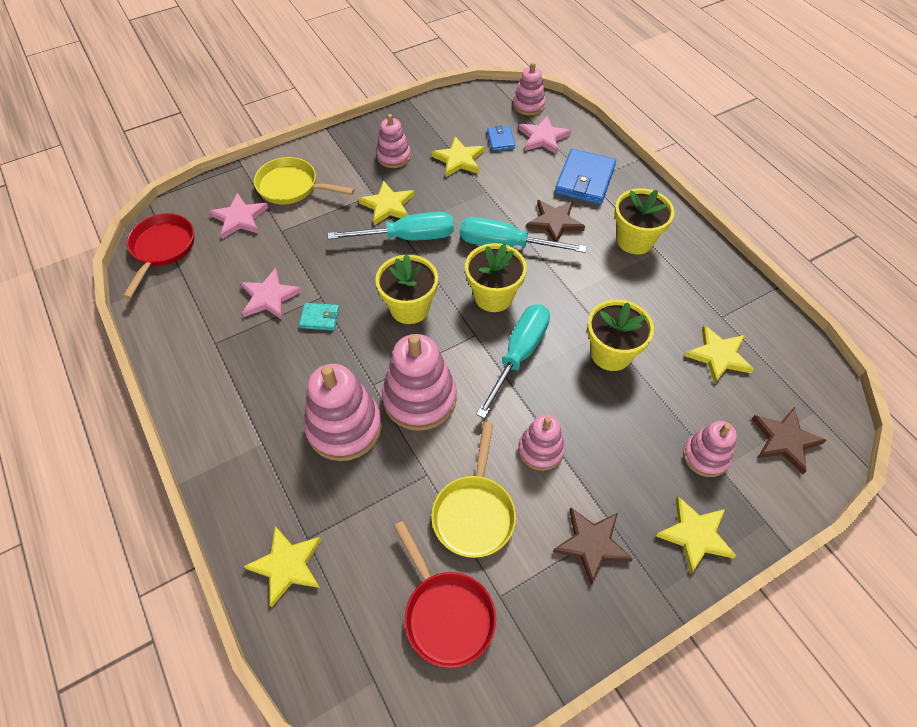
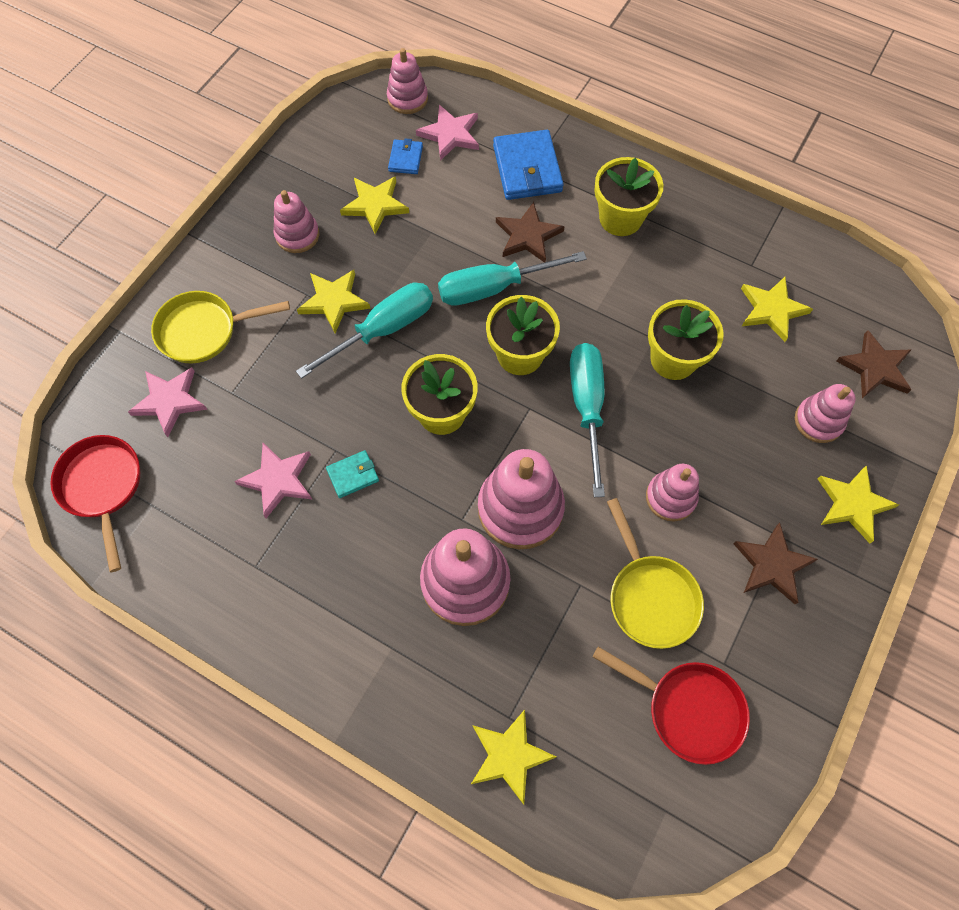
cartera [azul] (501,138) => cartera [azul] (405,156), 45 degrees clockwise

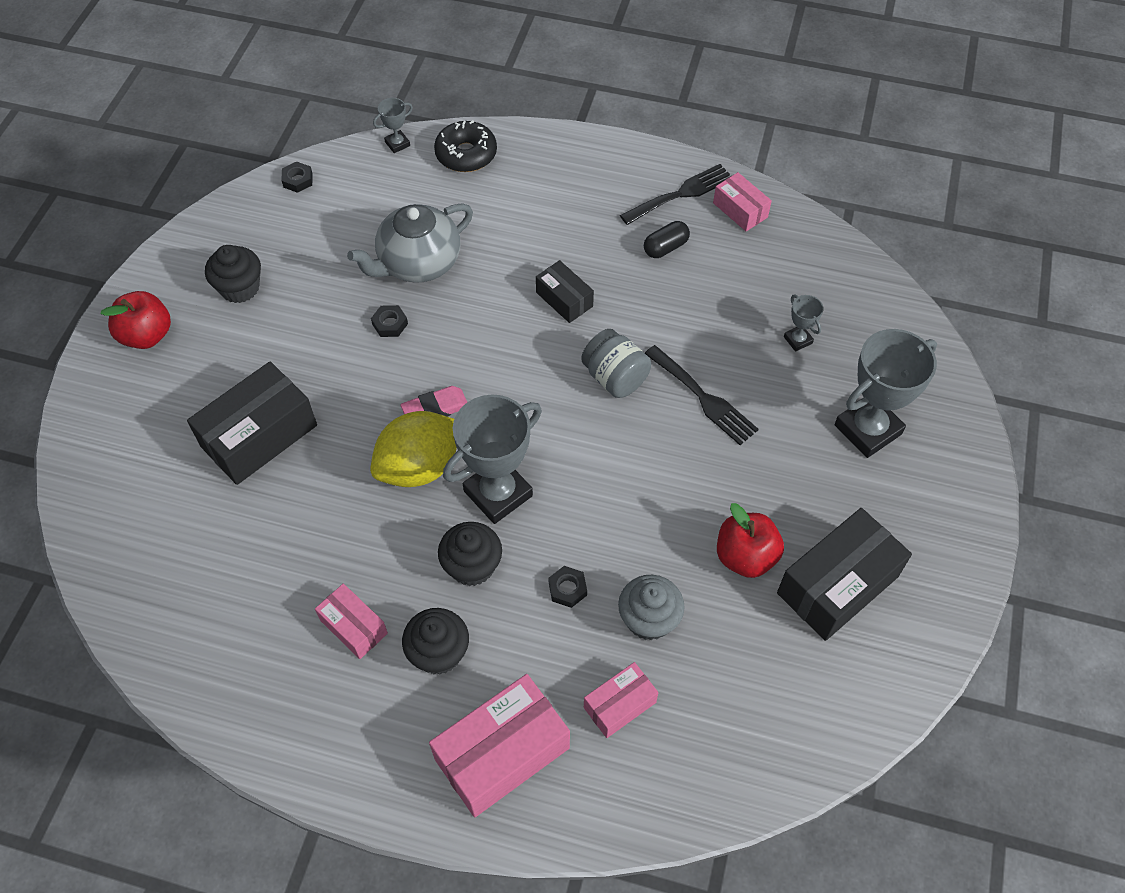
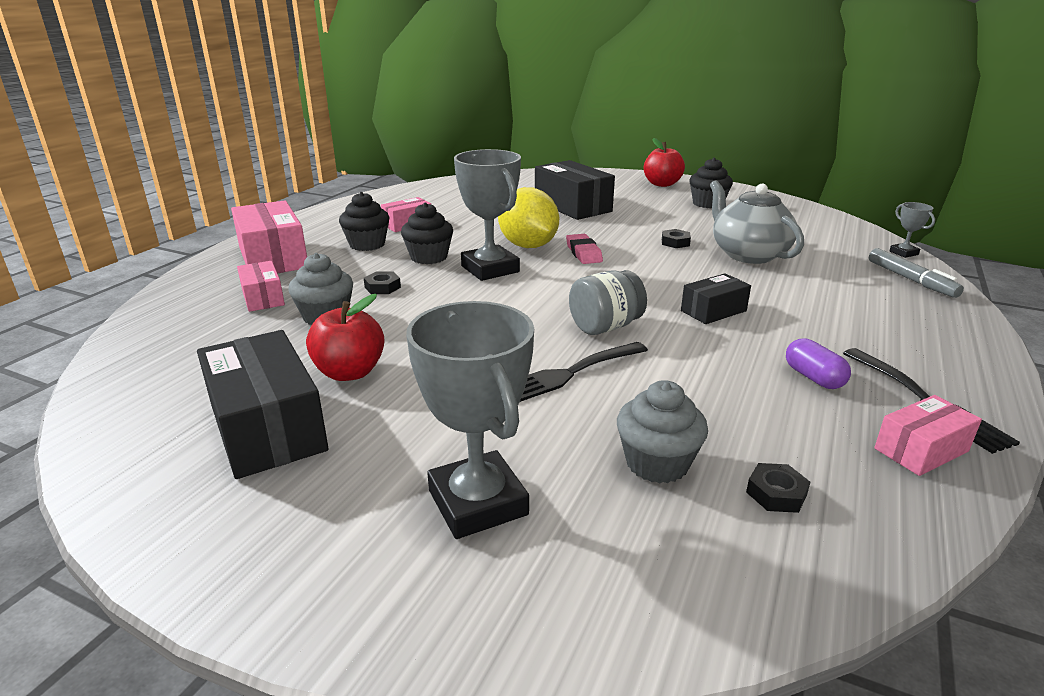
tuerca [negro] (297,177) => tuerca [negro] (778,488), move
rosquilla [negro] (465,146) => rotulador [gris] (916,273)
cápsula [negro] (667,239) => cápsula [morado] (818,363)
trofeo [gris] (804,323) => magdalena [gris] (662,432)

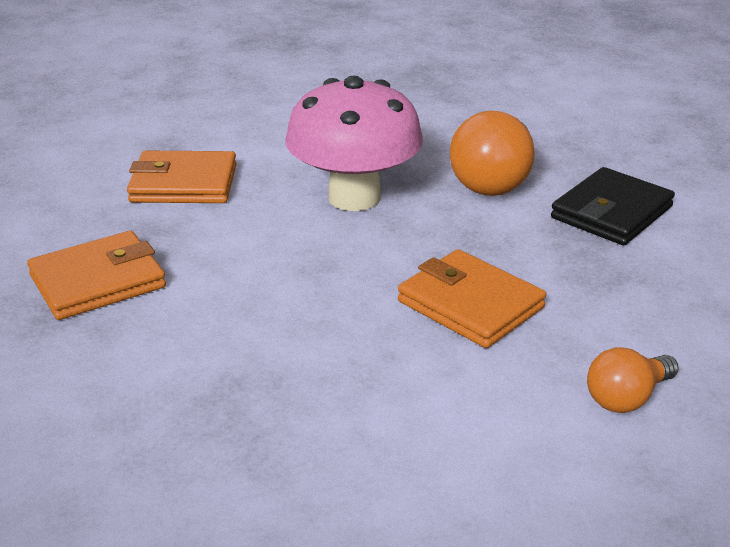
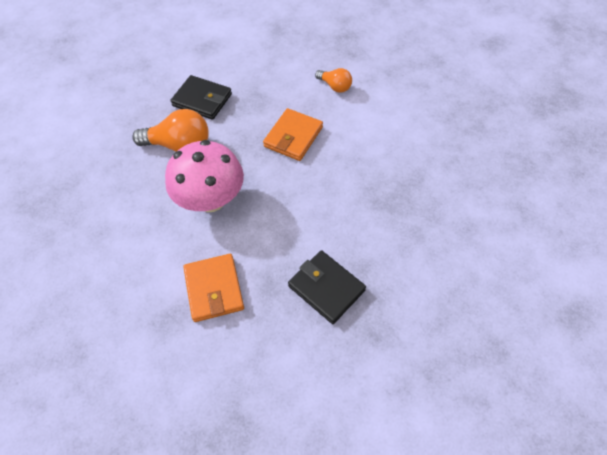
cartera [naranja] (96,275) => cartera [negro] (327,287)

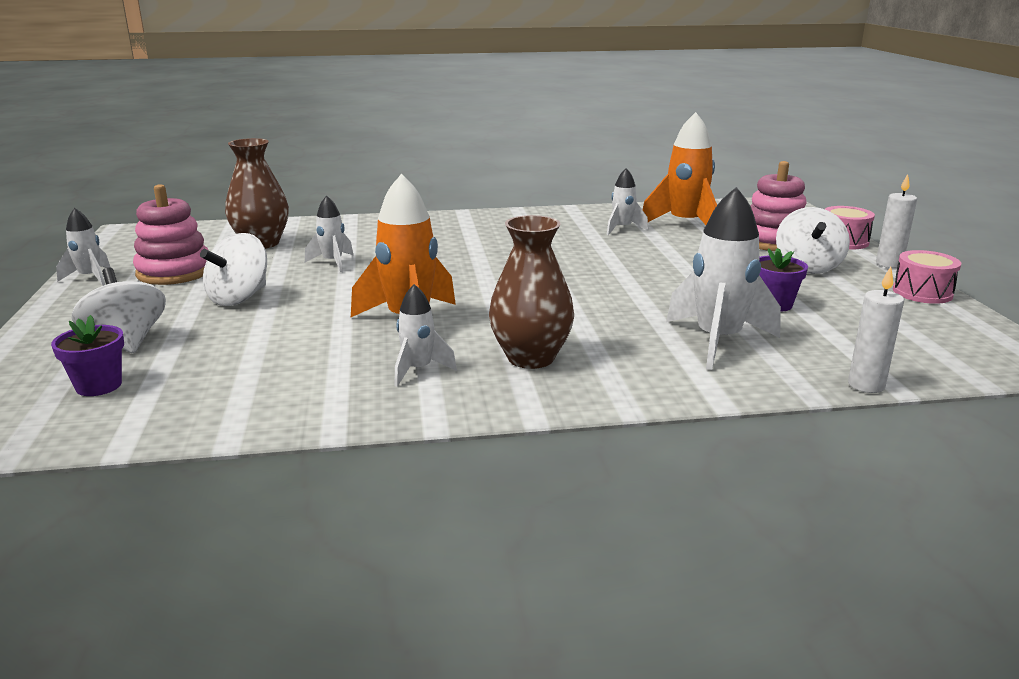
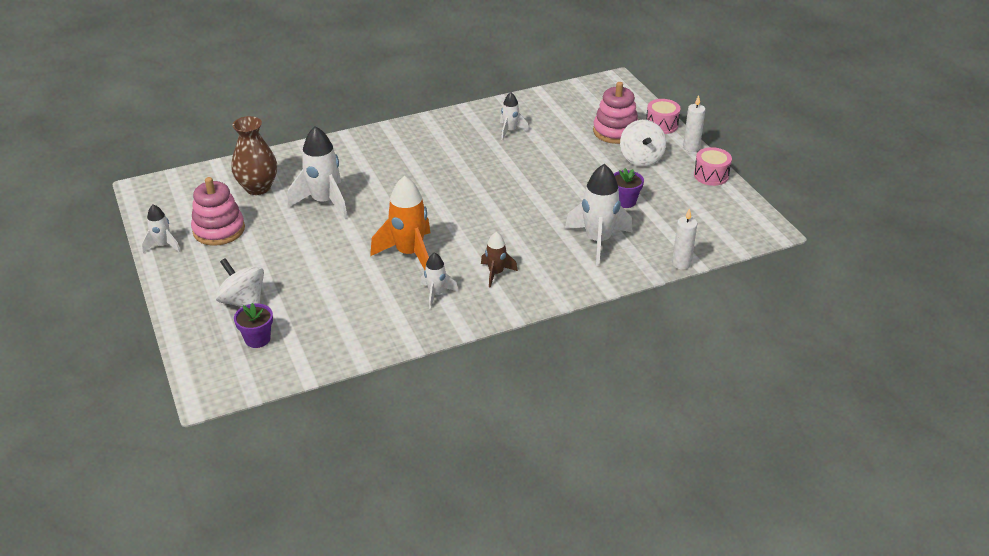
peonza [blanco] (233,269) => nothing
cohete [blanco] (329,233) => cohete [blanco] (317,172), x1.82
florero [marrón] (531,292) => cohete [marrón] (499,260)
cohete [naranja] (680,168) => nothing

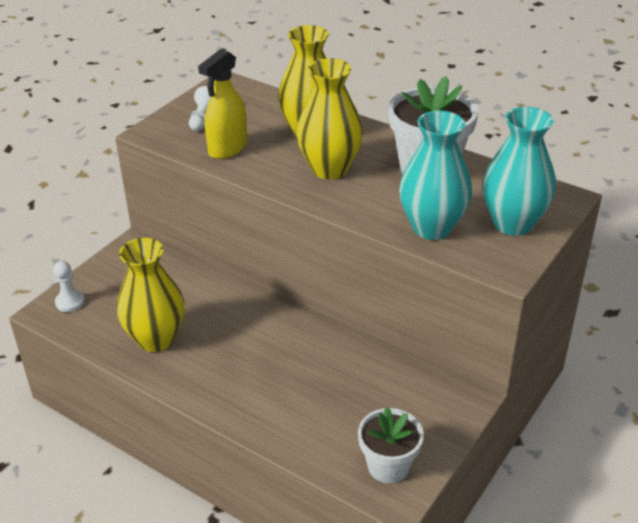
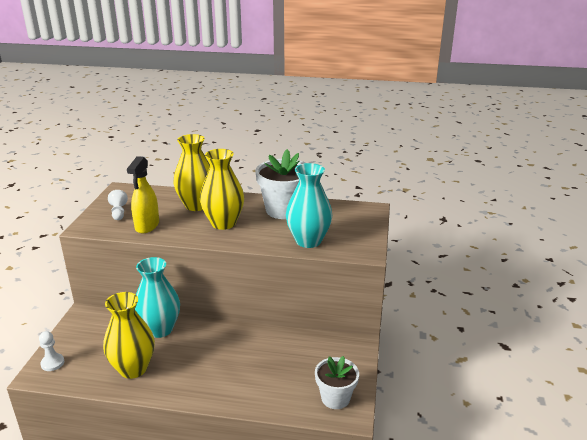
florero [turquesa] (519,171) => florero [turquesa] (157,297), move

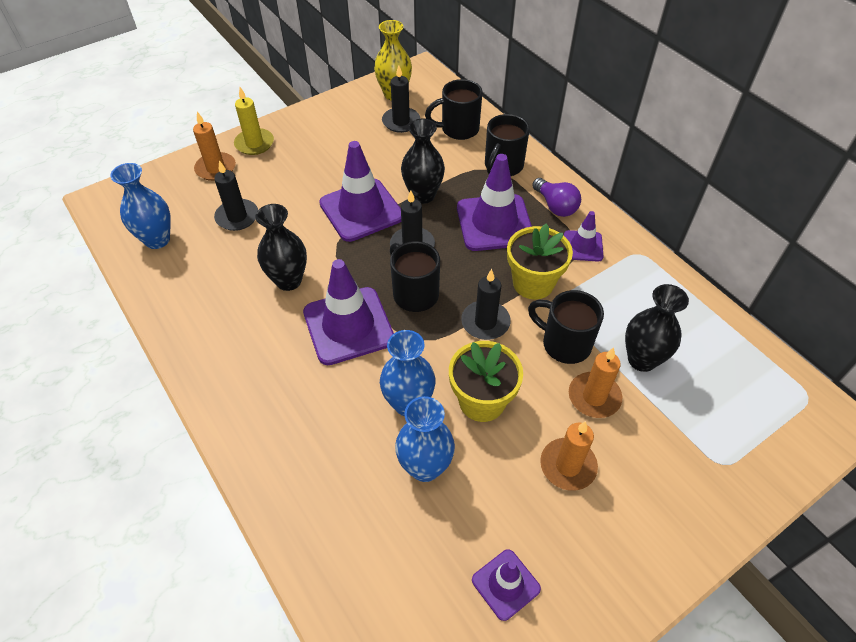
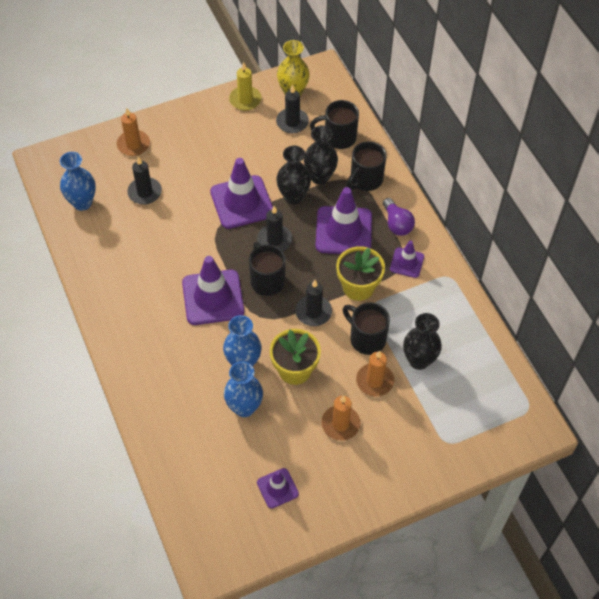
vela [amarillo] (254,121) => vela [amarillo] (245,86), move
florero [negro] (281,247) => florero [negro] (321,155), move

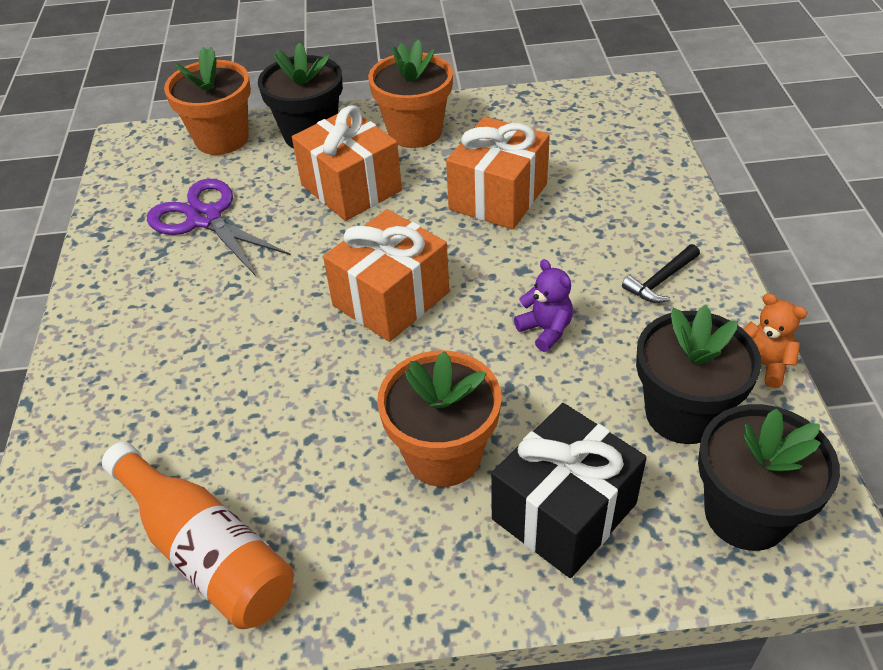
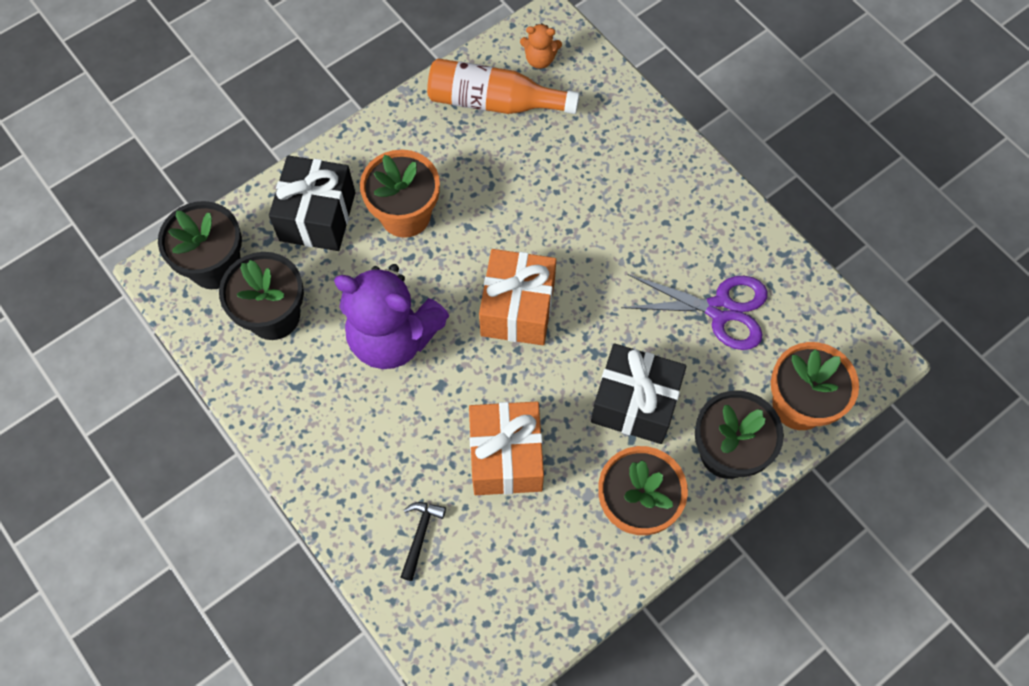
regalo [naranja] (347,163) => regalo [negro] (638,393)
osito [morado] (543,305) => osito [morado] (391,316), x2.31
martillo [negro] (661,273) => martillo [negro] (423,541), move
osito [naranja] (775,340) => osito [naranja] (541,46), move

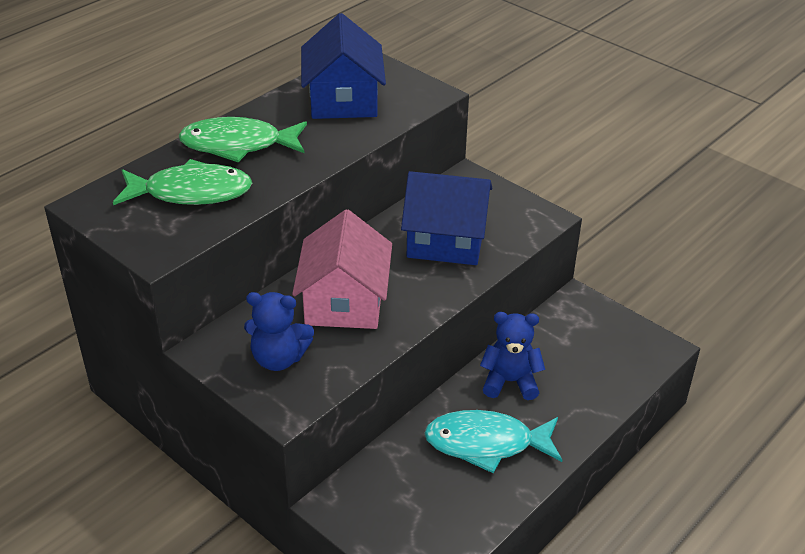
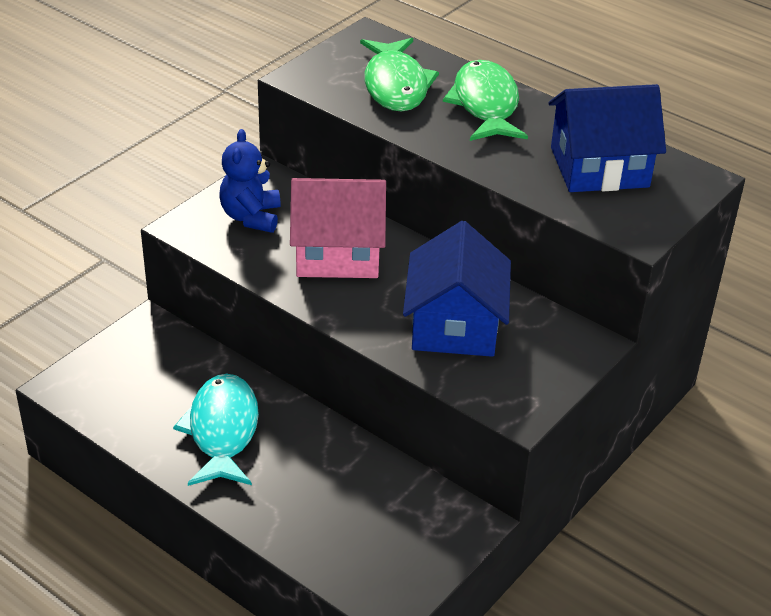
osito [azul] (512,356) => nothing

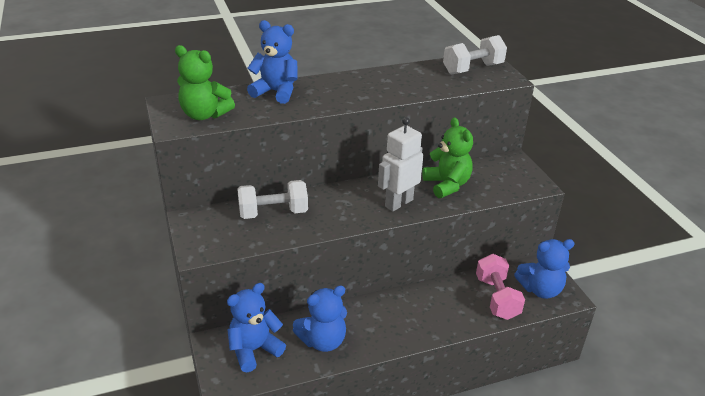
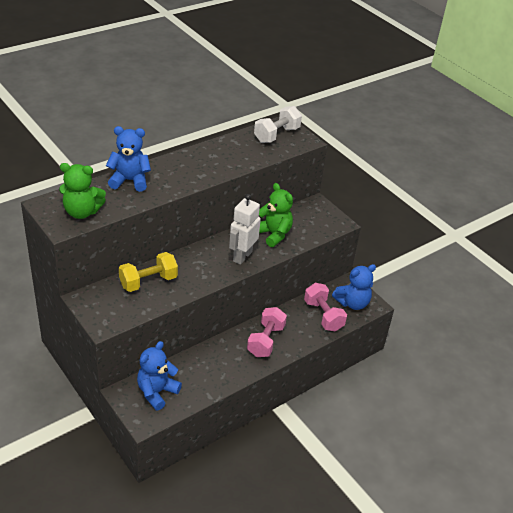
mancuerna [blanco] (272,199) => mancuerna [amarillo] (148,272)
osito [azul] (320,318) => nothing
nothing => mancuerna [rosa] (267,332)

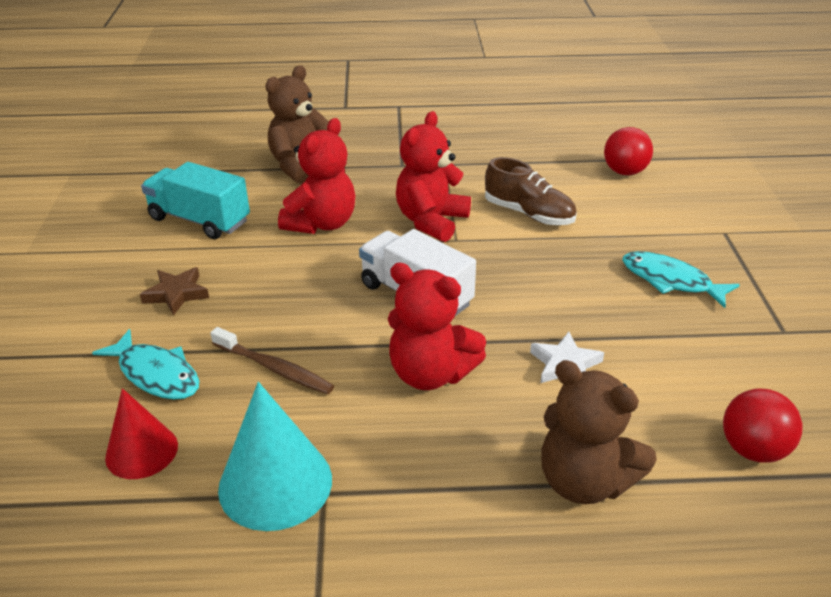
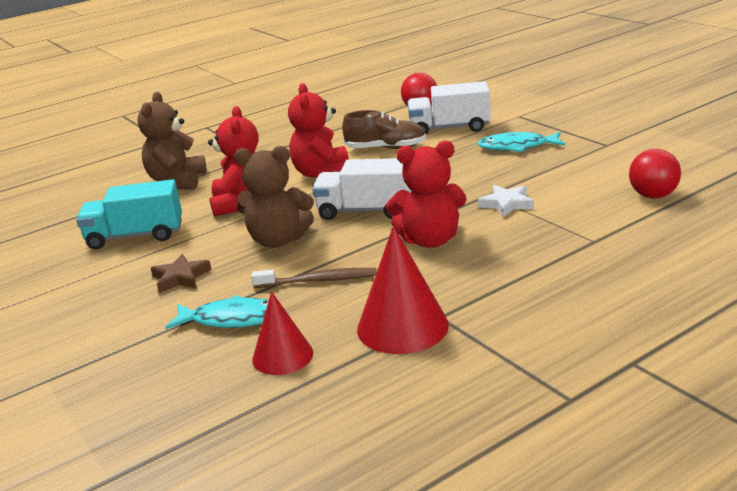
cono [turquesa] (275,456) => cono [rojo] (403,290)
osito [marrón] (599,432) => osito [marrón] (274,197), move
nothing => camión [blanco] (449,108)

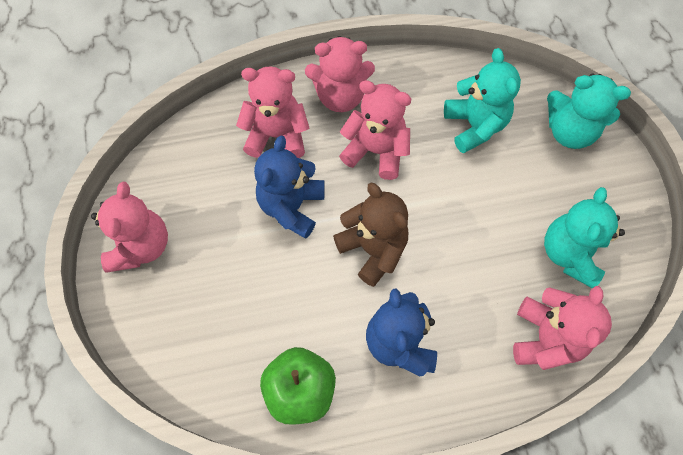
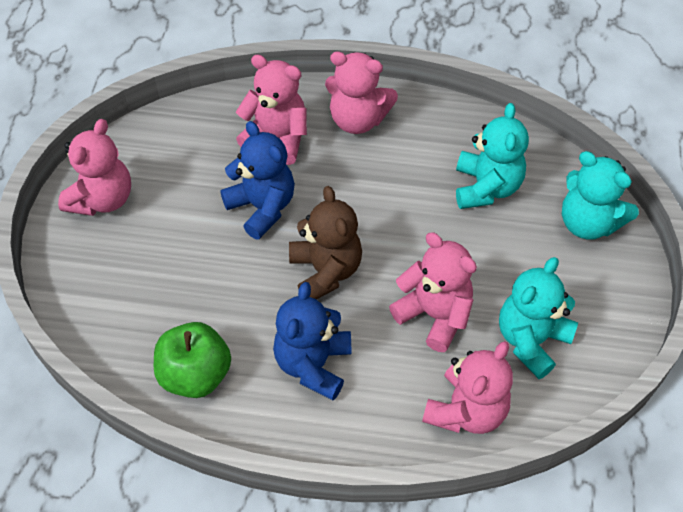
osito [azul] (289,187) => osito [azul] (257,180), 105 degrees clockwise
osito [rosa] (375,130) => osito [rosa] (433,292), move

